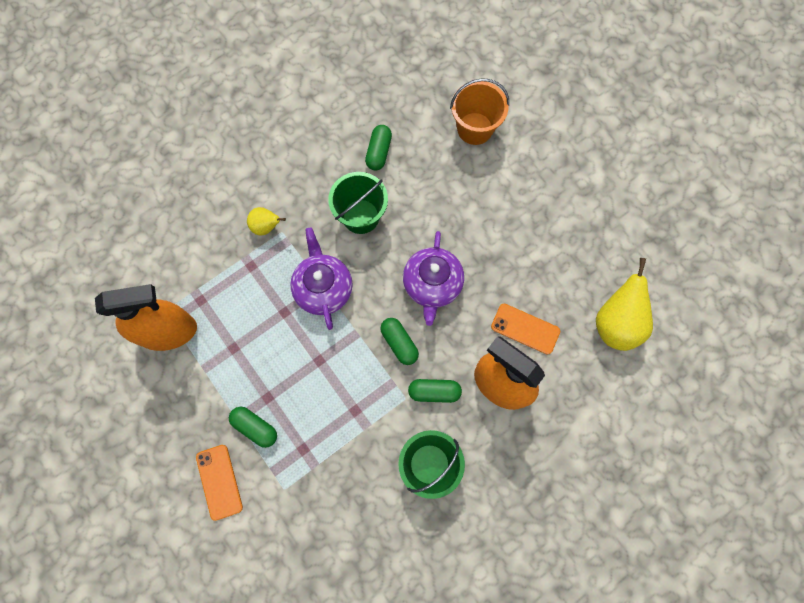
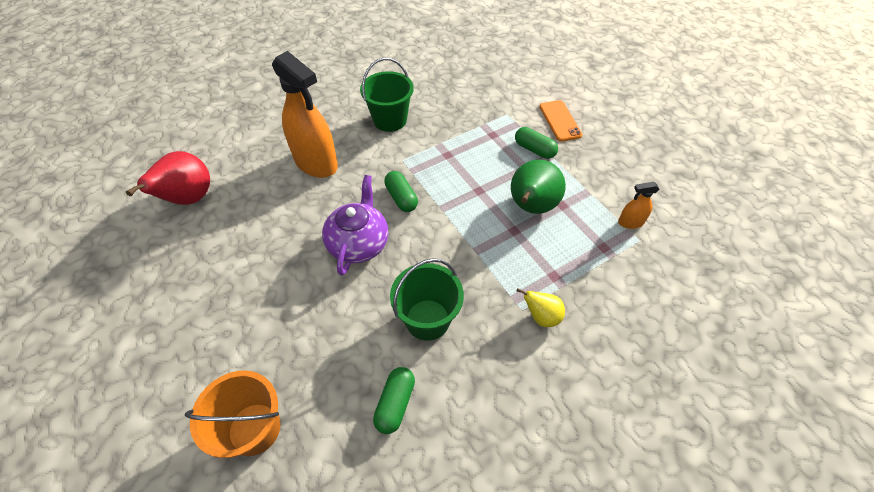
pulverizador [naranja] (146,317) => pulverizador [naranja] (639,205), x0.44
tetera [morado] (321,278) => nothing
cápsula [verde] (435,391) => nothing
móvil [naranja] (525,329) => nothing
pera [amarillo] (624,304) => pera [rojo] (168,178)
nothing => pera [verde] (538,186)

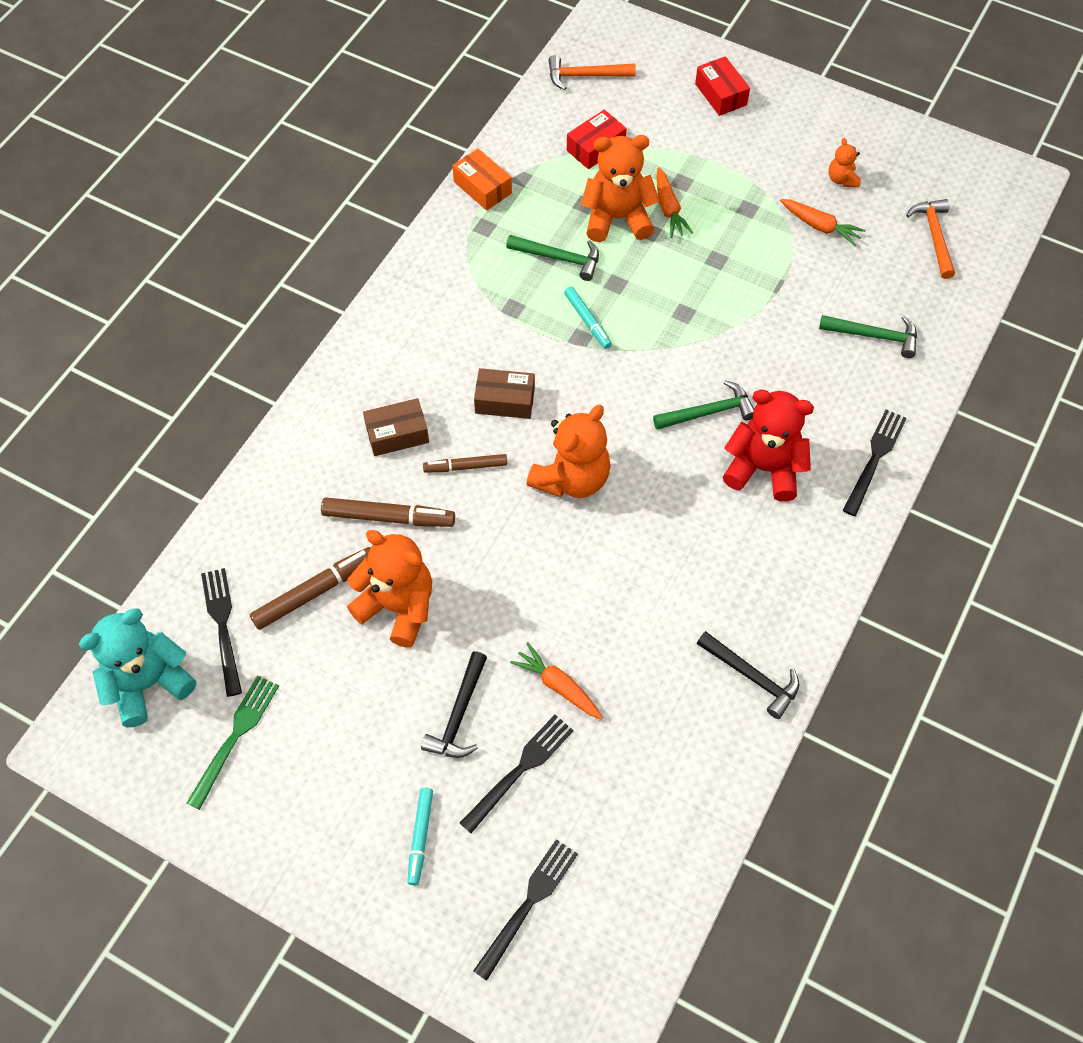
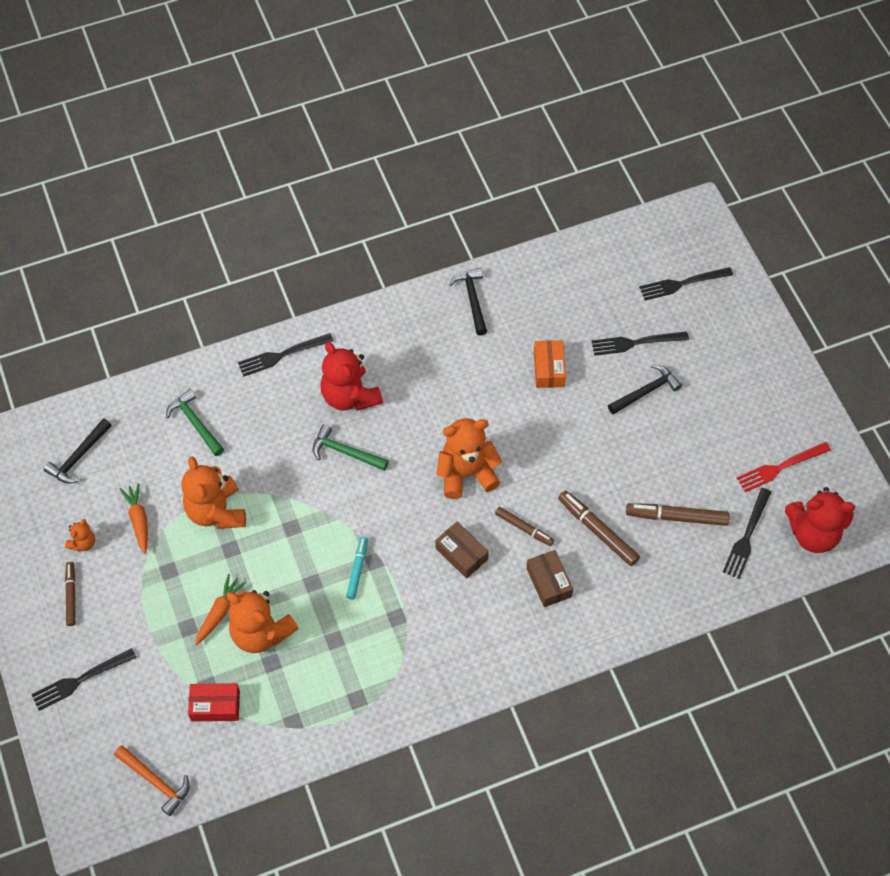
osito [turquesa] (137,667) => osito [rojo] (820,520)
tenedor [verde] (232,742) => tenedor [rojo] (784,467)
osito [naranja] (389,589) => osito [naranja] (213,493), move
caja [marrón] (396,427) => caja [marrón] (549,578), 45 degrees clockwise
rotulador [turquesa] (420,836) => nothing
caja [naranja] (482,179) => caja [naranja] (550,364), move
martillo [verde] (552,258) => nothing
zanahoria [naranja] (556,681) => nothing
caja [rojo] (722,86) => tenedor [negro] (84,679)
martillo [naranja] (930,239) => martillo [negro] (78,451)
nothing => rotulador [marrón] (70,594)

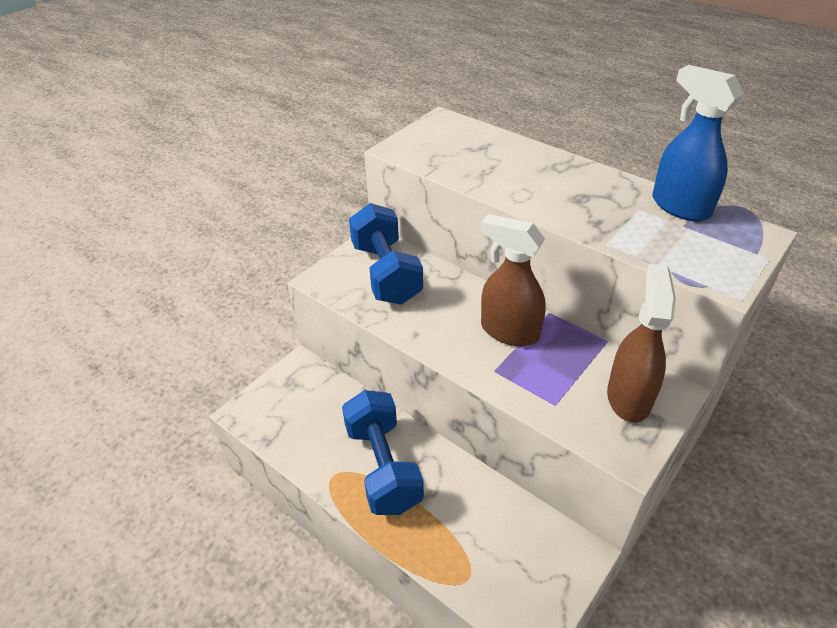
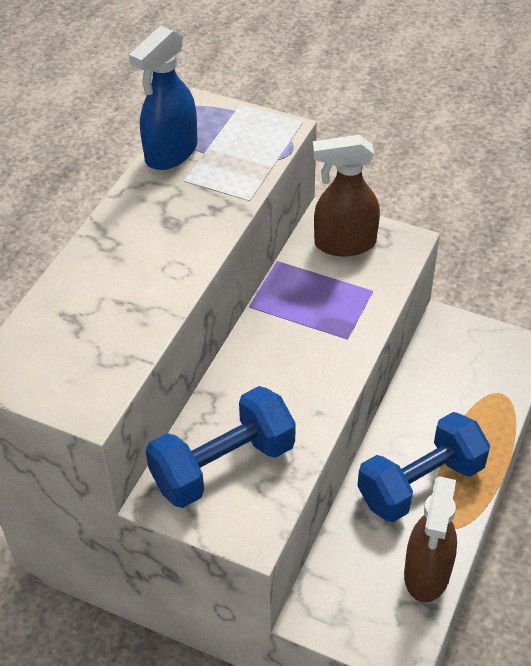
pulverizador [marrón] (513,280) => pulverizador [marrón] (430,539), move

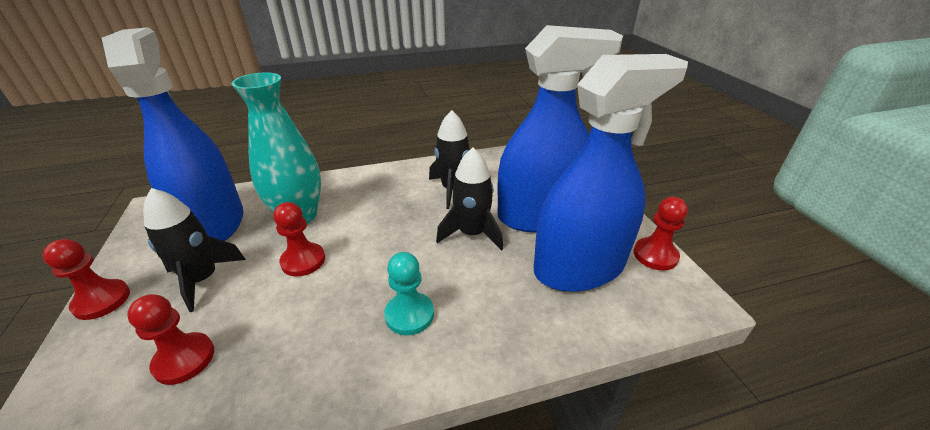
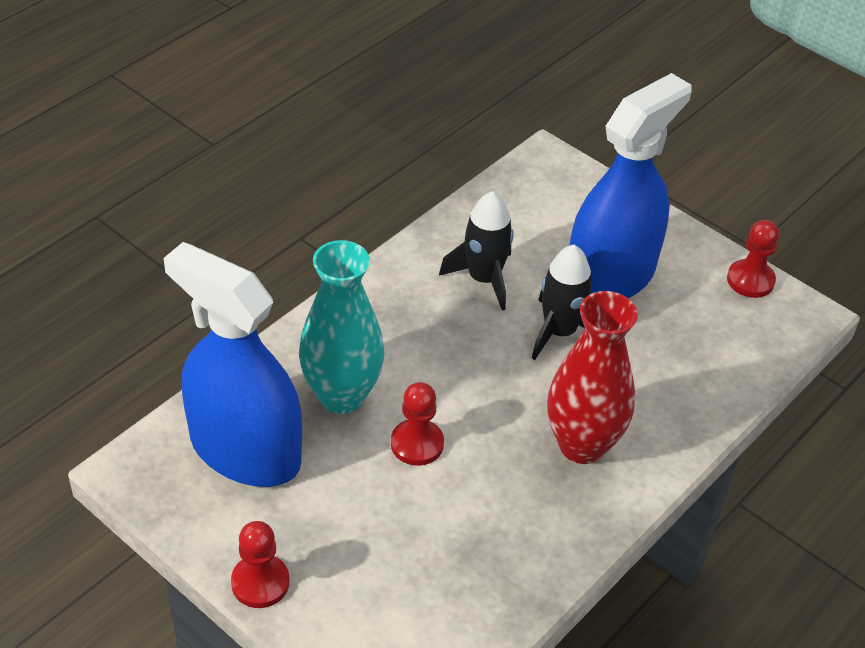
peón [rojo] (170,339) => nothing
cohete [negro] (194,250) => nothing
peón [turquesa] (409,293) => florero [rojo] (592,377)
pulverizador [azul] (611,173) => nothing

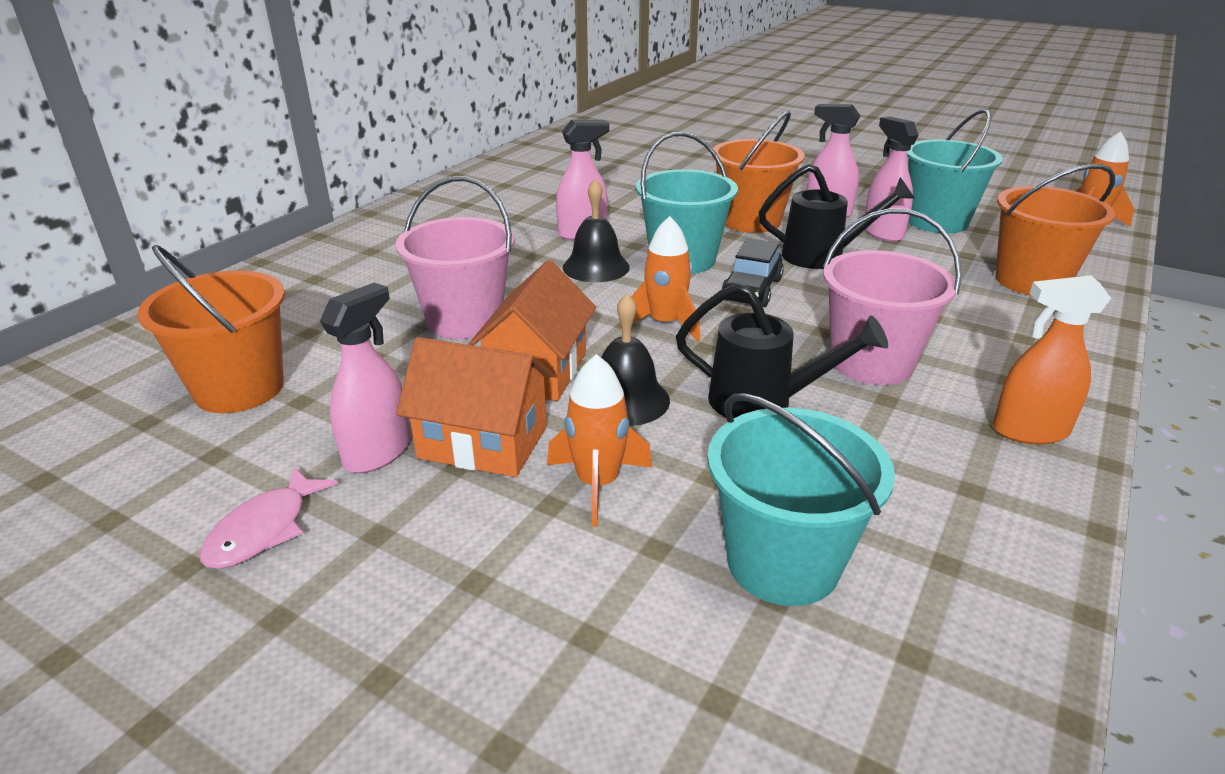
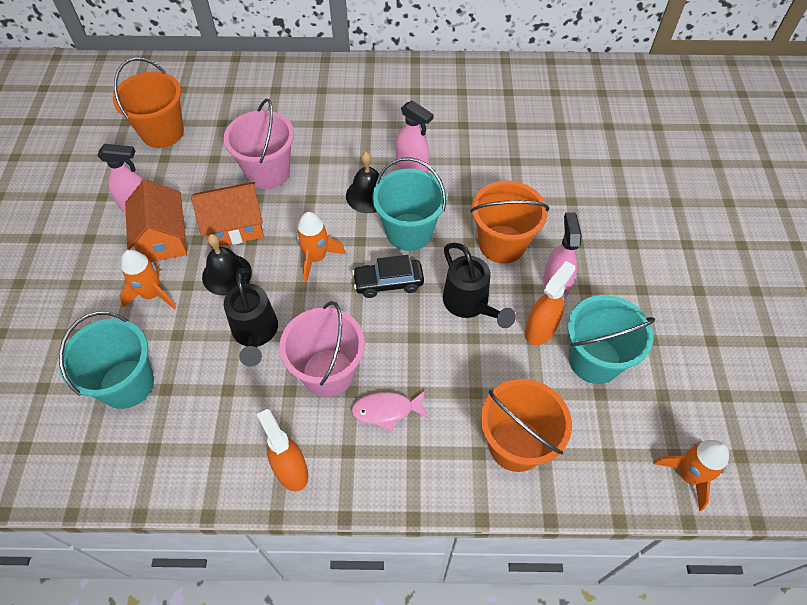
pez [rosa] (269,517) => pez [rosa] (390,411), move
pulverizador [rosa] (891,179) => pulverizador [naranja] (550,303)

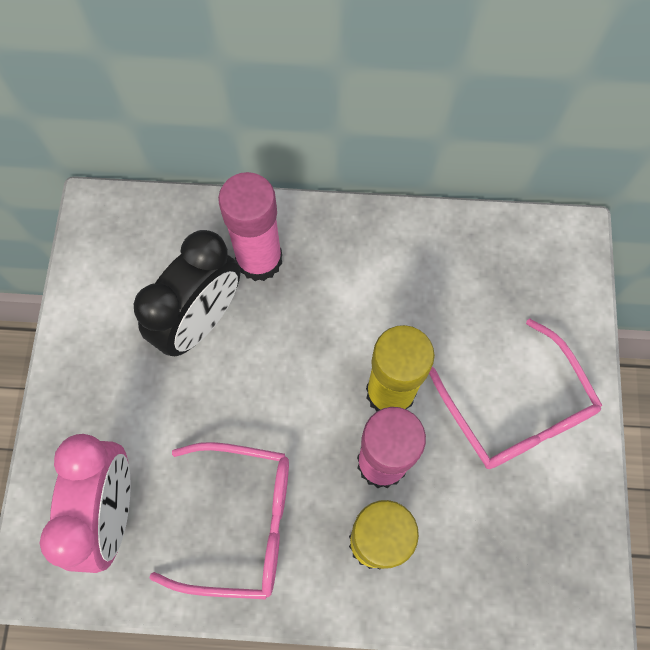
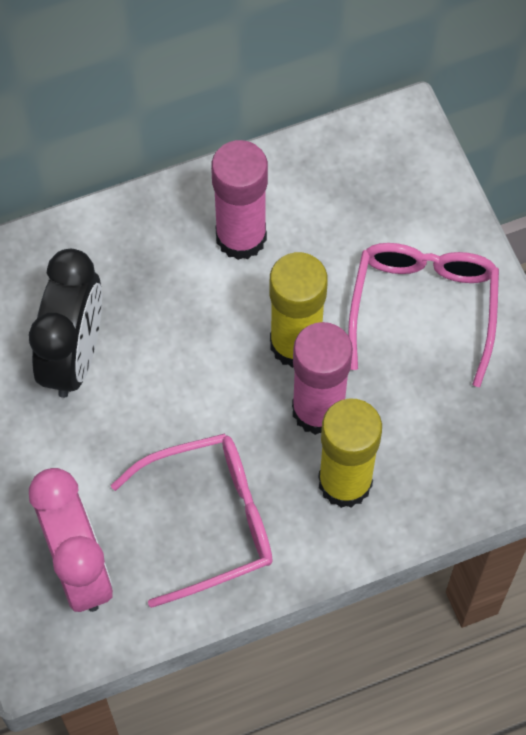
barra de pegamento [rosa] (250,226) => barra de pegamento [rosa] (239,200), move
gafas [rosa] (516,394) => gafas [rosa] (423,315), 120 degrees counterclockwise

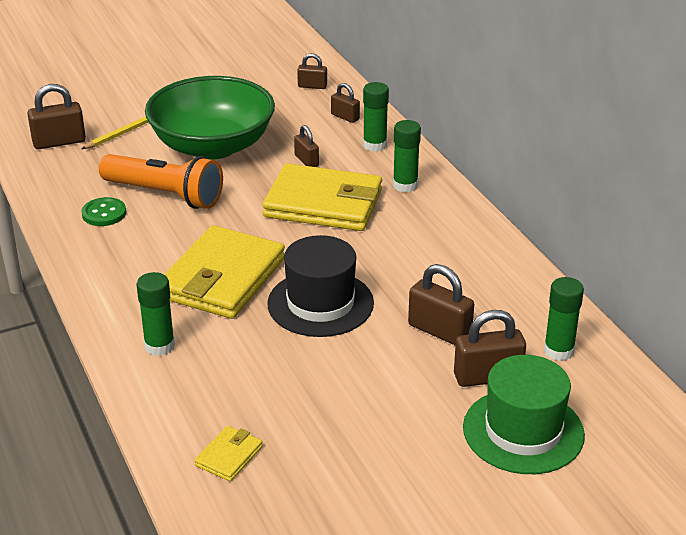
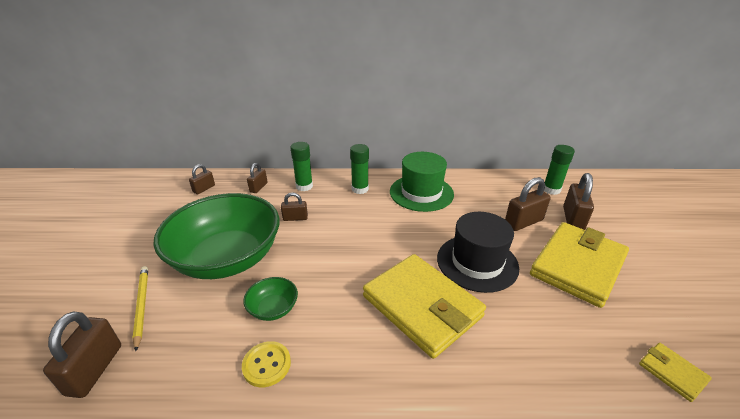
botón [verde] (103,211) => botón [amarillo] (266,364)
lámpara de mano [naranja] (161,181) => cuenco [verde] (270,299)
barra de pegamento [verde] (156,314) => nothing
cartera [amarillo] (322,197) => cartera [amarillo] (579,265), move
candado [marrón] (345,103) => candado [marrón] (257,178), 45 degrees counterclockwise
sombrero [verde] (524,414) => sombrero [verde] (422,182), move

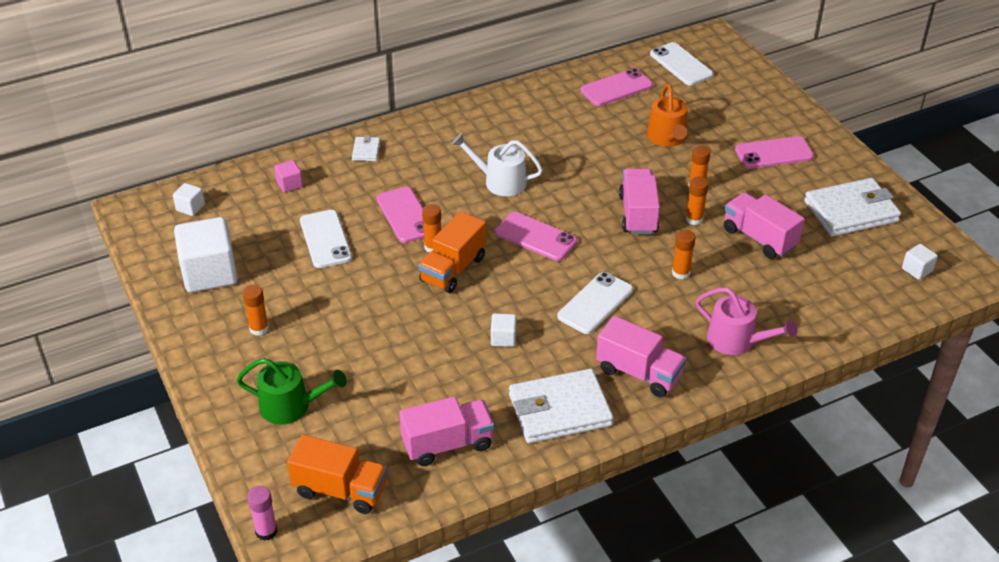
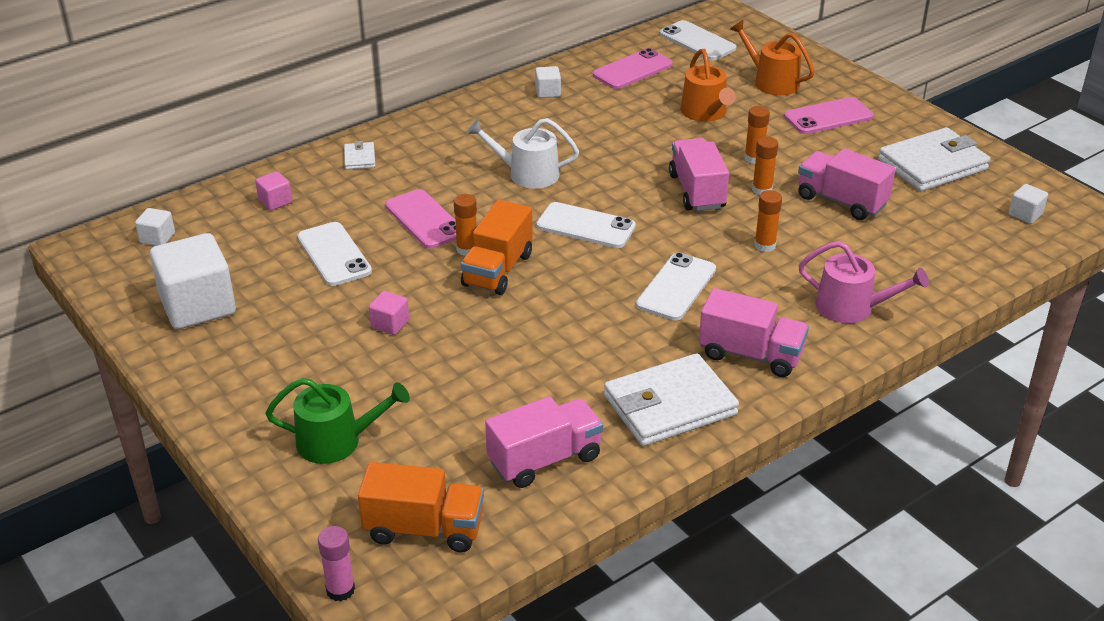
barra de pegamento [naranja] (255,310) => nothing
cubo [blanco] (504,330) => cubo [blanco] (548,82), move
móvil [rosa] (536,236) => móvil [blanco] (586,225)
nothing => cubo [rosa] (389,313)
nothing => regadera [naranja] (772,57)

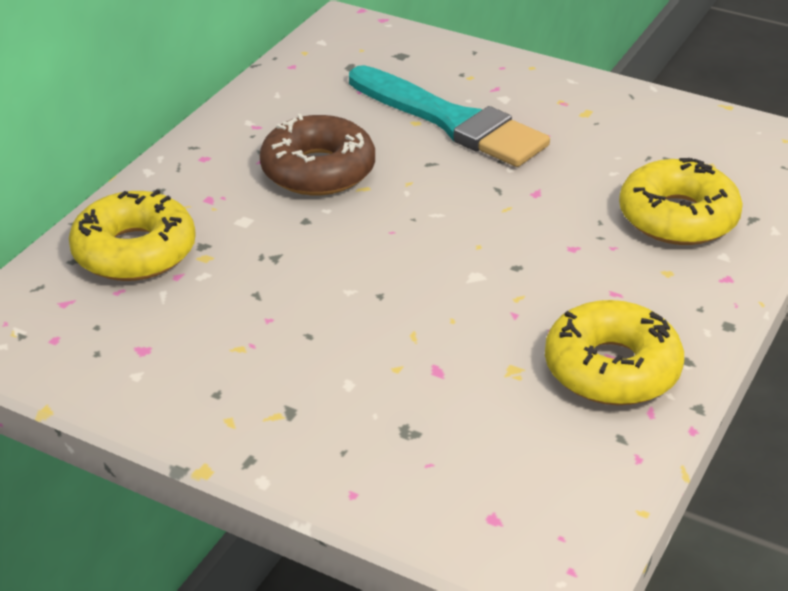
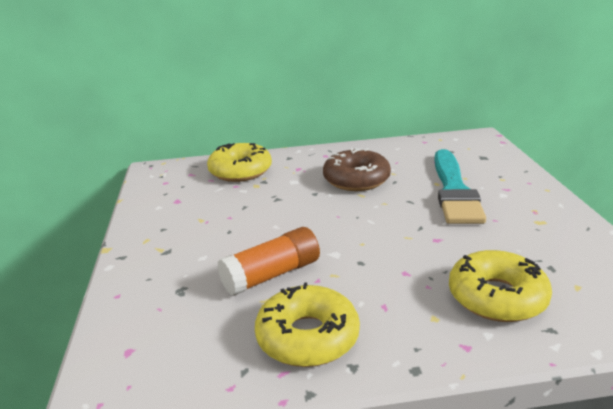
nothing => barra de pegamento [naranja] (268,261)

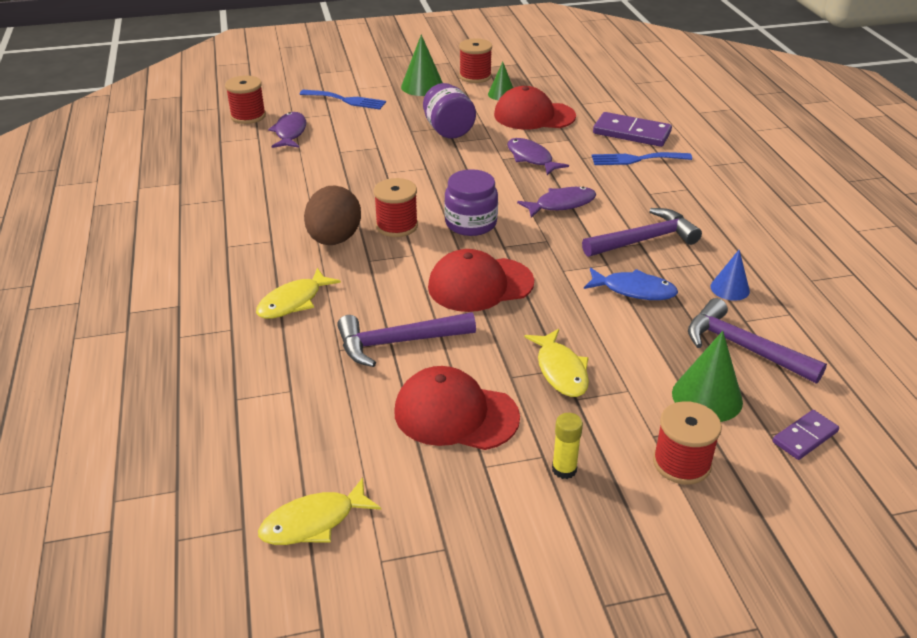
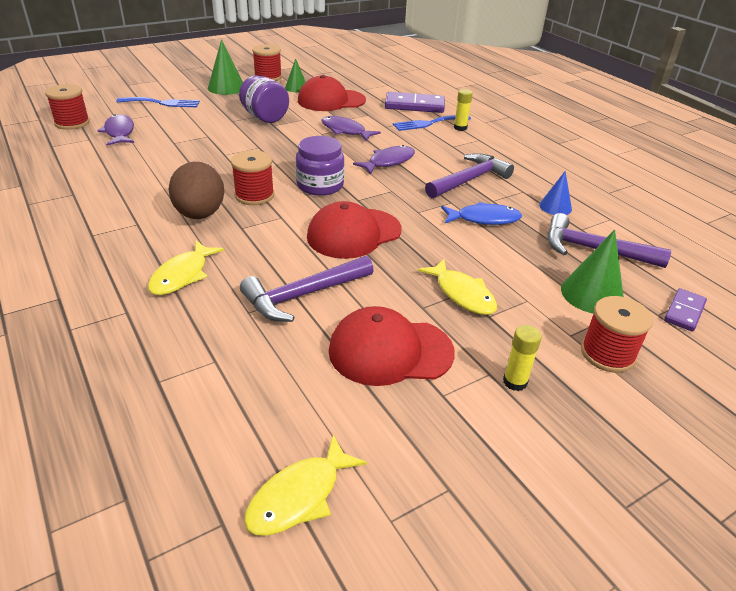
nothing => barra de pegamento [amarillo] (463,110)

